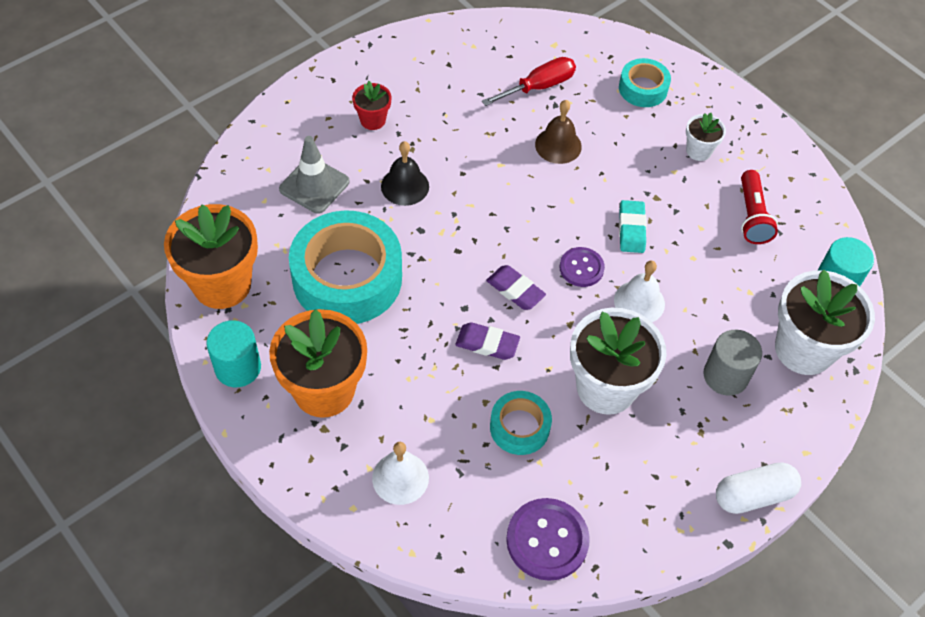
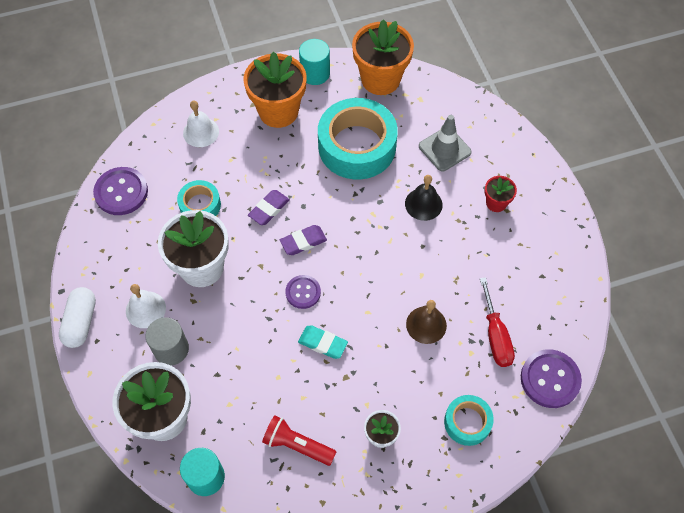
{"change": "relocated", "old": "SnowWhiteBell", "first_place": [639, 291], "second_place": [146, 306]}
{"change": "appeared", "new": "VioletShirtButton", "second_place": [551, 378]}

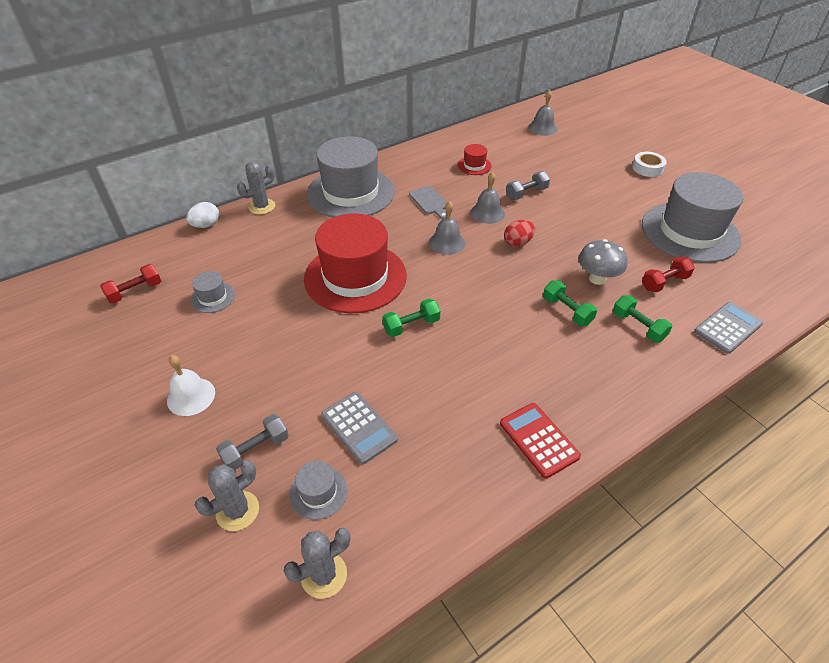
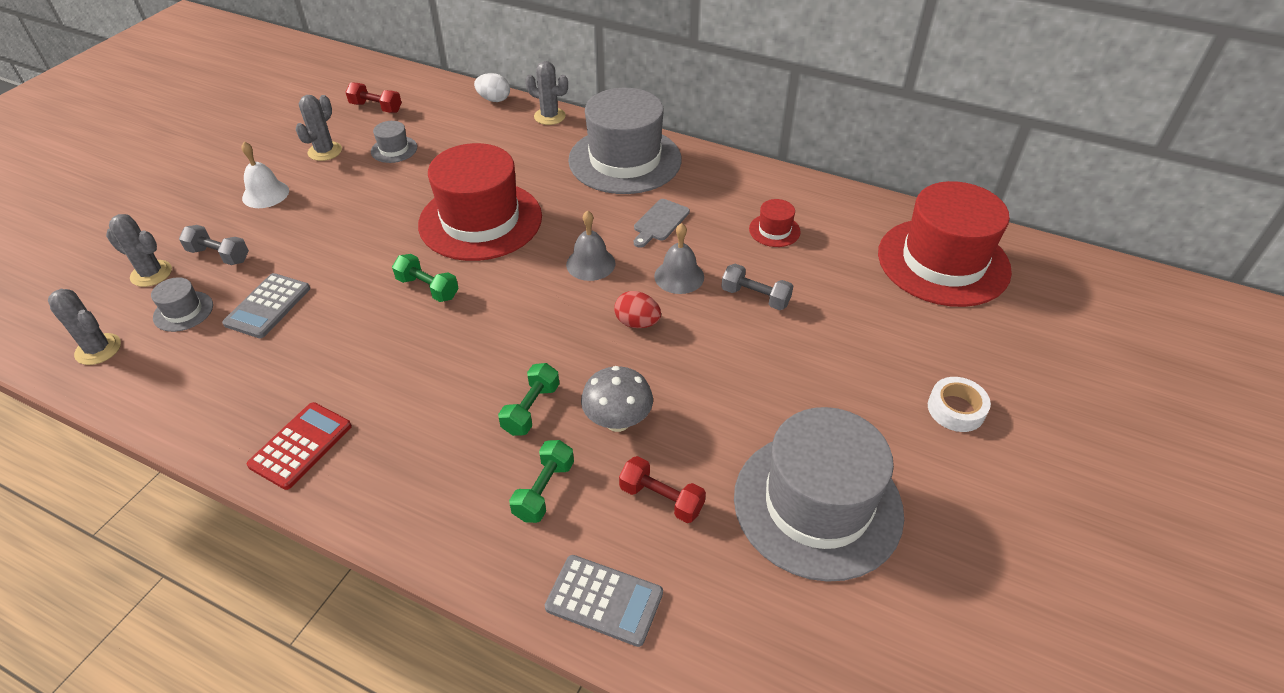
{"change": "exchanged", "old": "AshGreyBell", "new": "CrimsonTallHat", "first_place": [543, 113], "second_place": [945, 244]}
{"change": "appeared", "new": "AshGreyCactus", "second_place": [319, 128]}

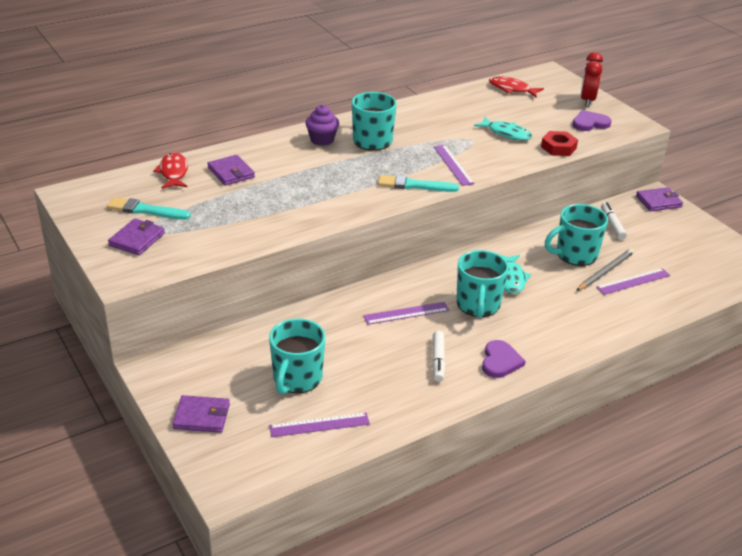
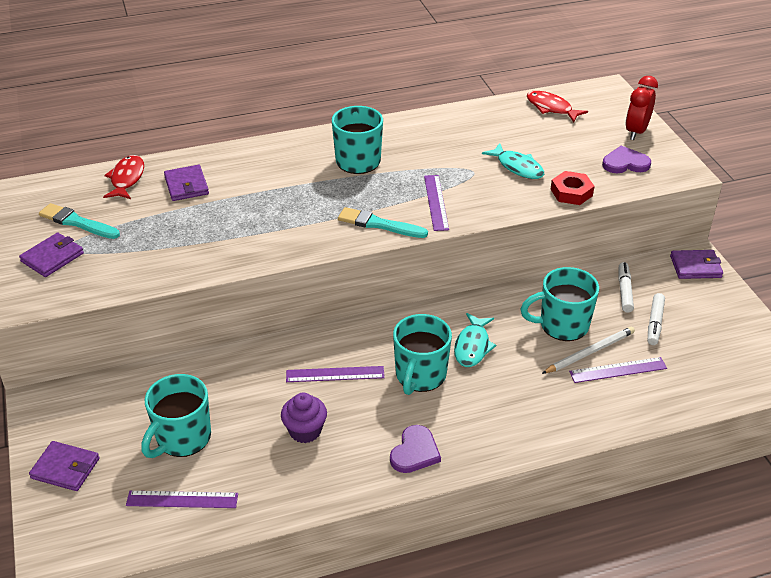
{"change": "relocated", "old": "VioletMuffin", "first_place": [322, 125], "second_place": [304, 418]}
{"change": "relocated", "old": "SnowWhiteMarker", "first_place": [438, 356], "second_place": [656, 319]}
{"change": "colour", "old": "AshGreyWoodenPencil", "new": "SnowWhiteWoodenPencil", "first_place": [605, 269], "second_place": [588, 350]}

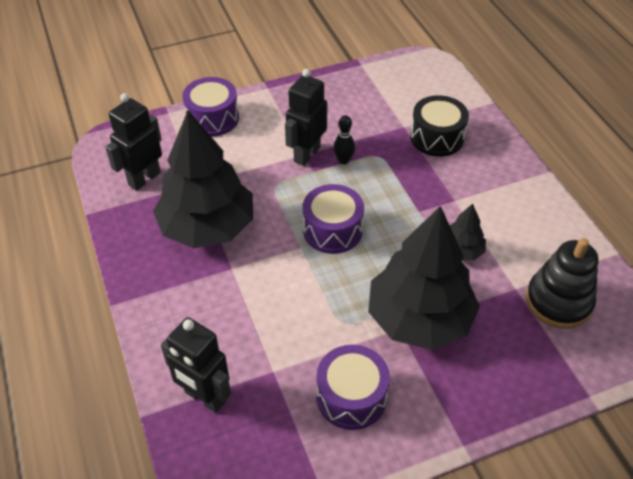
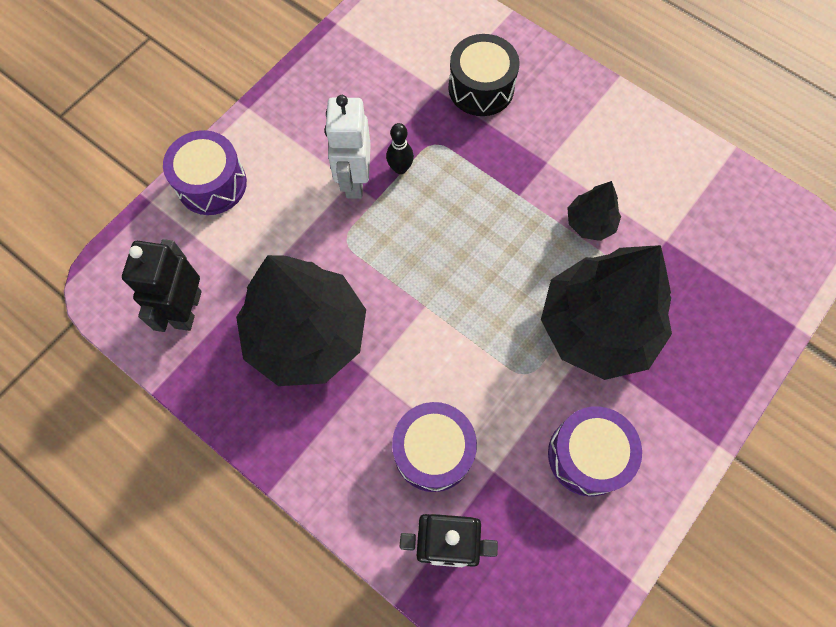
{"change": "colour", "old": "BlackRobotFigure", "new": "SnowWhiteRobotFigure", "first_place": [306, 117], "second_place": [348, 147]}
{"change": "relocated", "old": "VioletSnareDrum", "first_place": [333, 219], "second_place": [434, 447]}
{"change": "missing", "old": "BlackRingStacker", "first_place": [562, 283]}

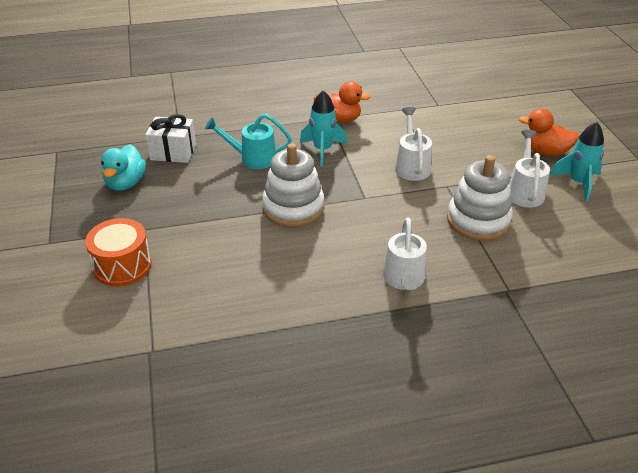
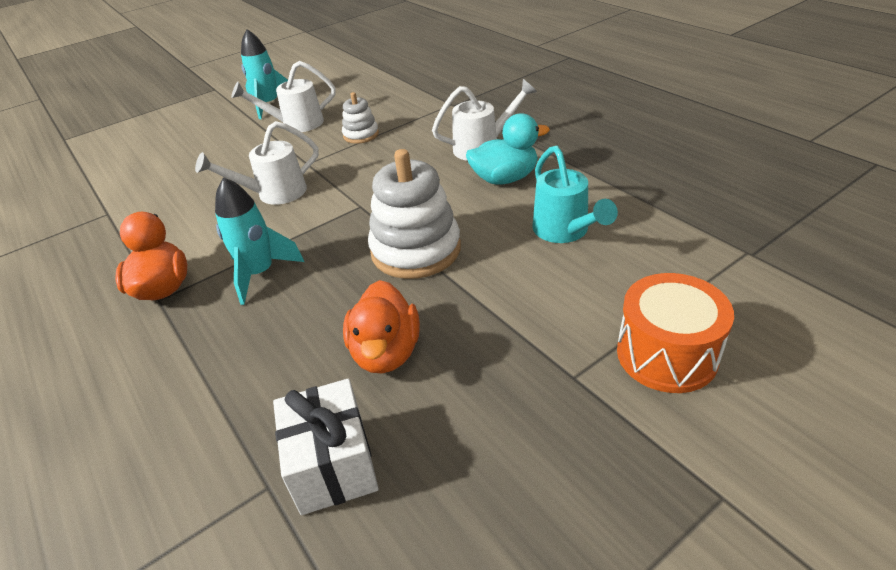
{"change": "relocated", "old": "AquaToyDuck", "first_place": [123, 167], "second_place": [508, 149]}
{"change": "relocated", "old": "AquaSprinklingCan", "first_place": [248, 141], "second_place": [575, 194]}
{"change": "size", "old": "SnowWhiteRingStacker", "first_place": [480, 198], "second_place": [360, 118], "factor": 0.53}
{"change": "relocated", "old": "OrangeToyDuck", "first_place": [549, 132], "second_place": [381, 327]}

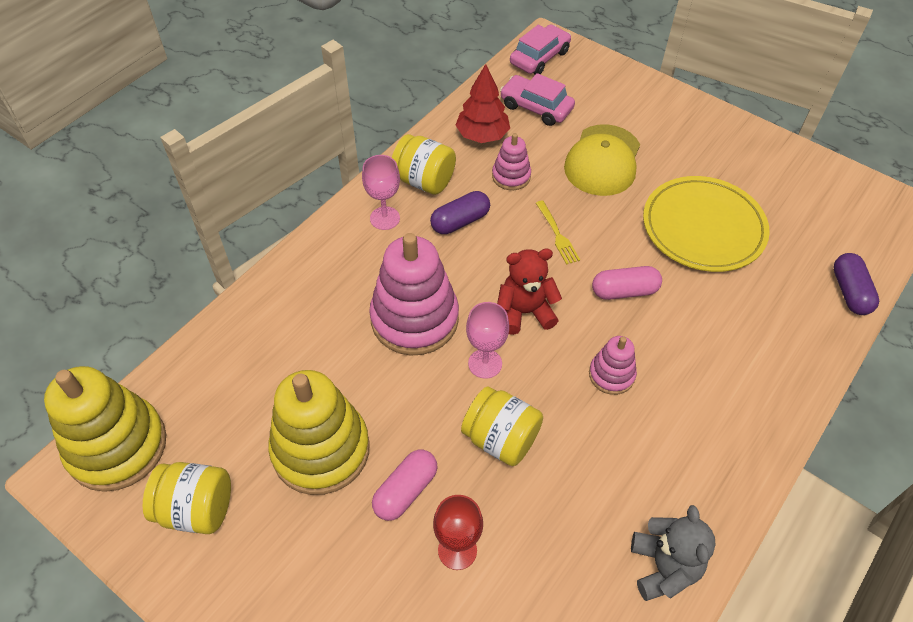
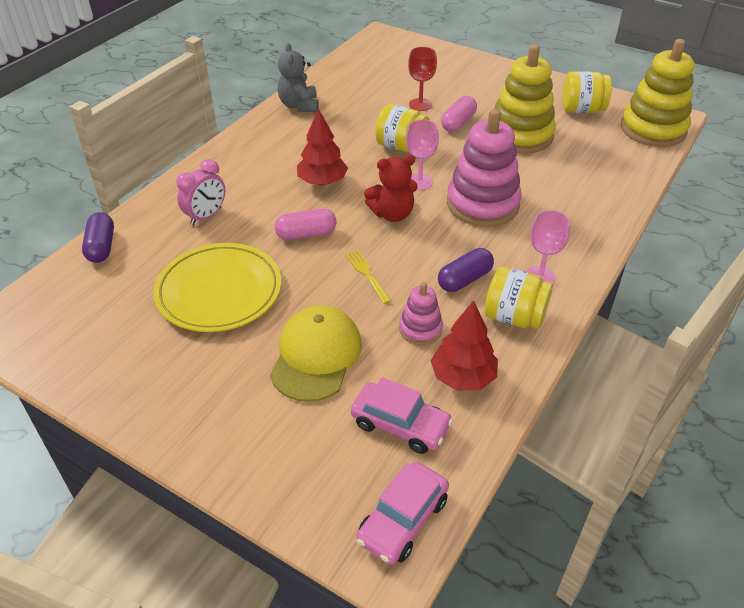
{"change": "exchanged", "old": "RosyRingStacker", "new": "CrimsonToyTree", "first_place": [613, 365], "second_place": [322, 146]}
{"change": "appeared", "new": "RosyAlarmClock", "second_place": [200, 192]}

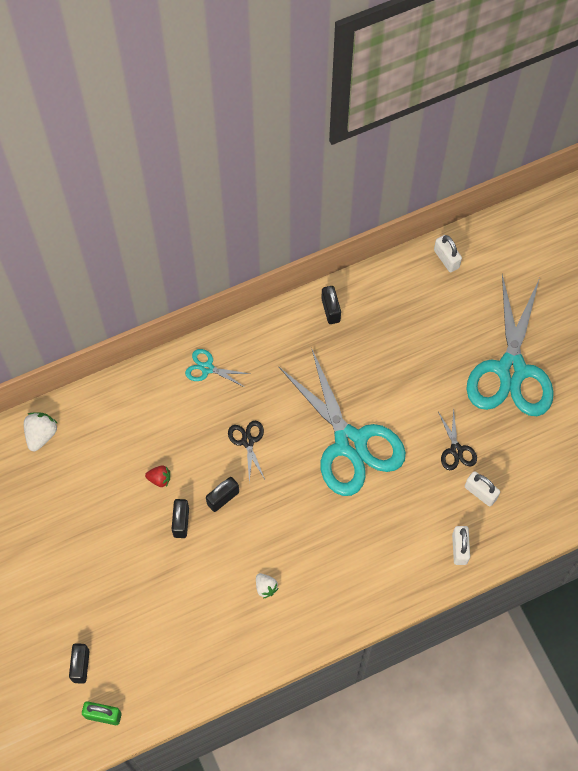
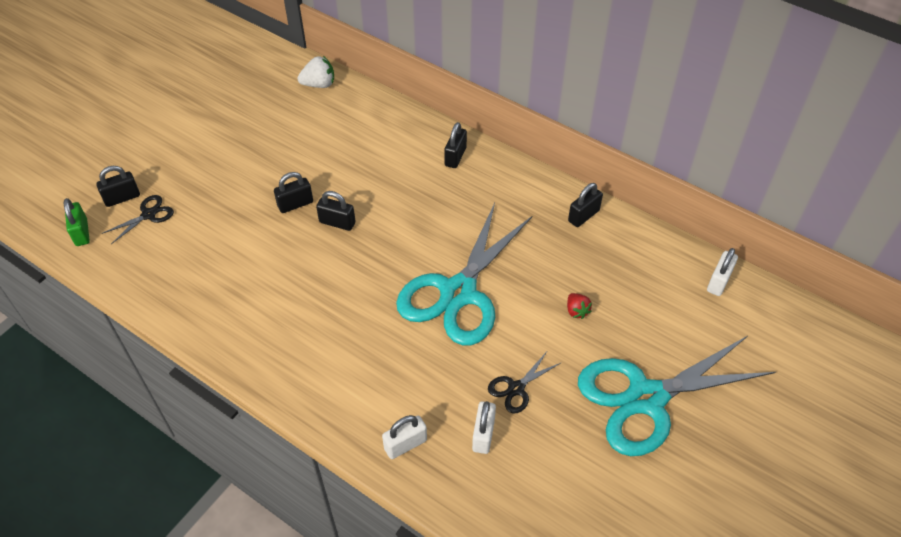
{"change": "relocated", "old": "CrimsonStrawberry", "first_place": [157, 476], "second_place": [579, 306]}
{"change": "exchanged", "old": "AquaPairOfScissors", "new": "BlackSmallLock", "first_place": [217, 368], "second_place": [455, 145]}
{"change": "relocated", "old": "BlackPairOfScissors", "first_place": [246, 451], "second_place": [138, 219]}
{"change": "missing", "old": "SnowWhiteStrawberry", "first_place": [267, 585]}

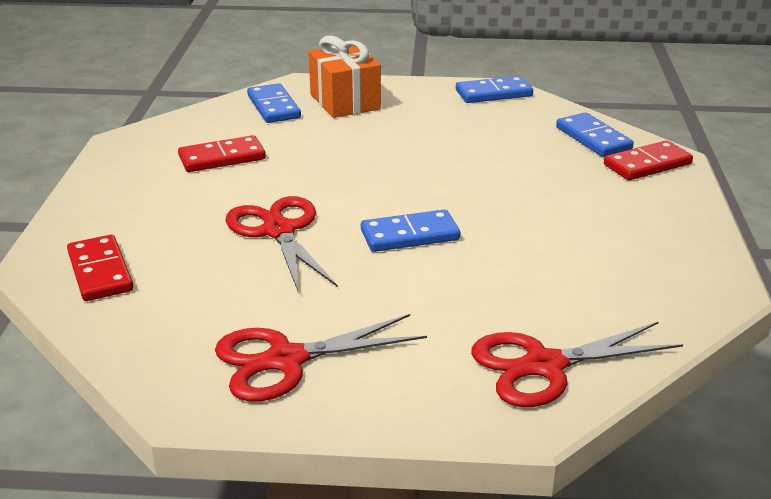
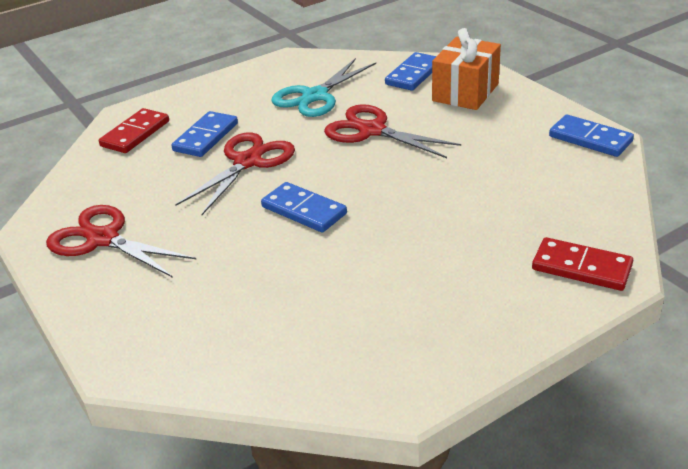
{"change": "exchanged", "old": "CrimsonDomino", "new": "AquaPairOfScissors", "first_place": [222, 153], "second_place": [323, 87]}
{"change": "relocated", "old": "CrimsonPairOfScissors", "first_place": [577, 364], "second_place": [392, 131]}
{"change": "relocated", "old": "CobaltDomino", "first_place": [595, 134], "second_place": [204, 134]}

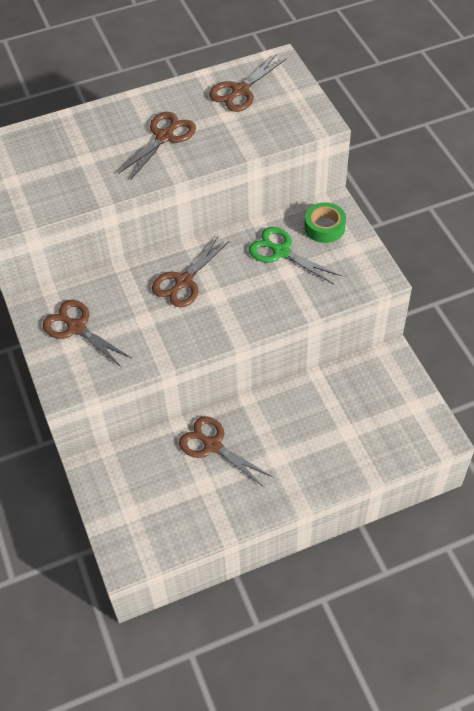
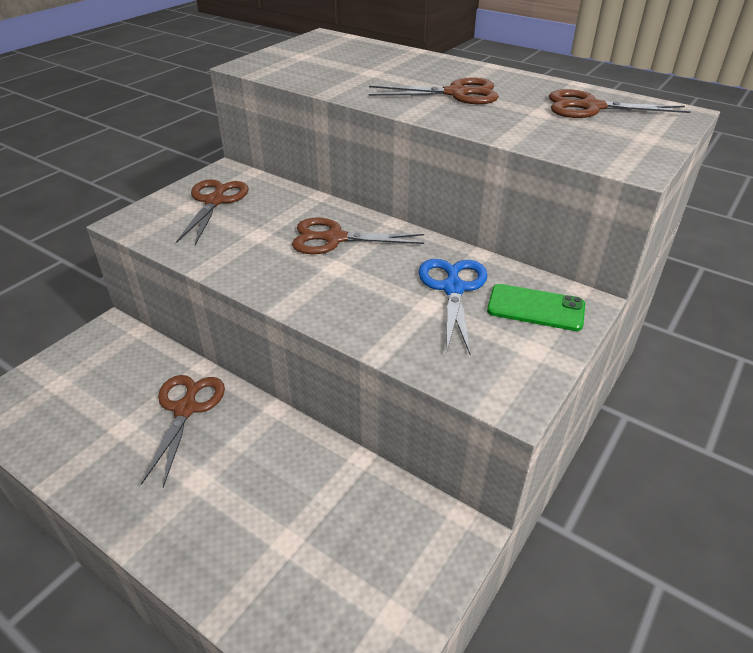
{"change": "colour", "old": "LeafGreenPairOfScissors", "new": "CobaltPairOfScissors", "first_place": [294, 255], "second_place": [452, 306]}
{"change": "exchanged", "old": "LeafGreenRollOfTape", "new": "LeafGreenSmartphone", "first_place": [325, 222], "second_place": [536, 307]}

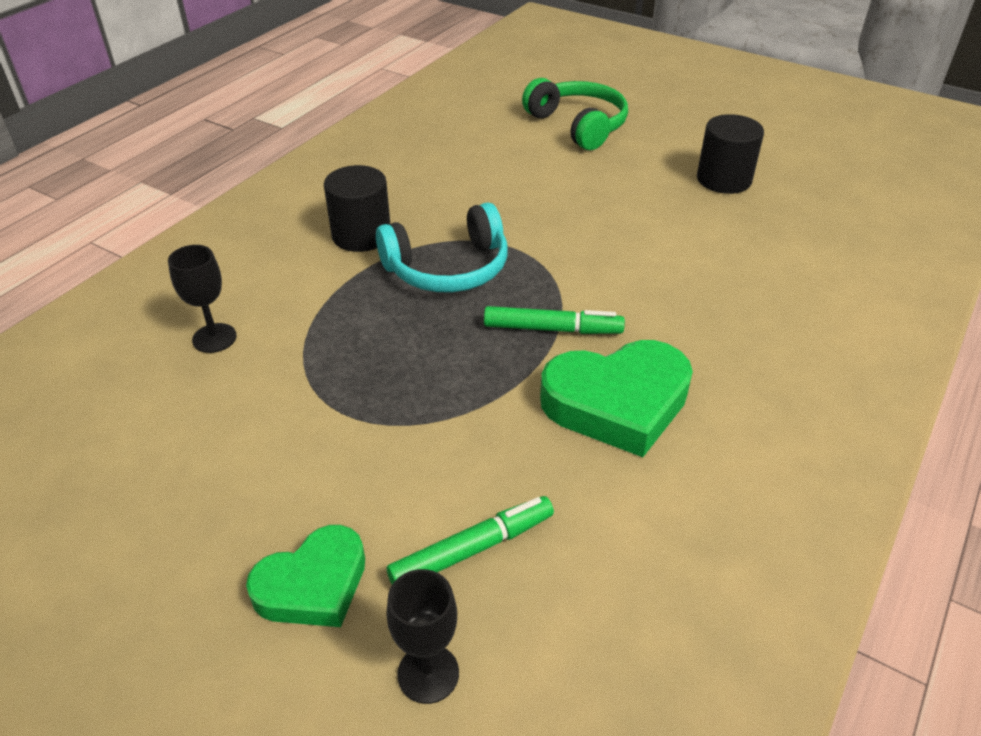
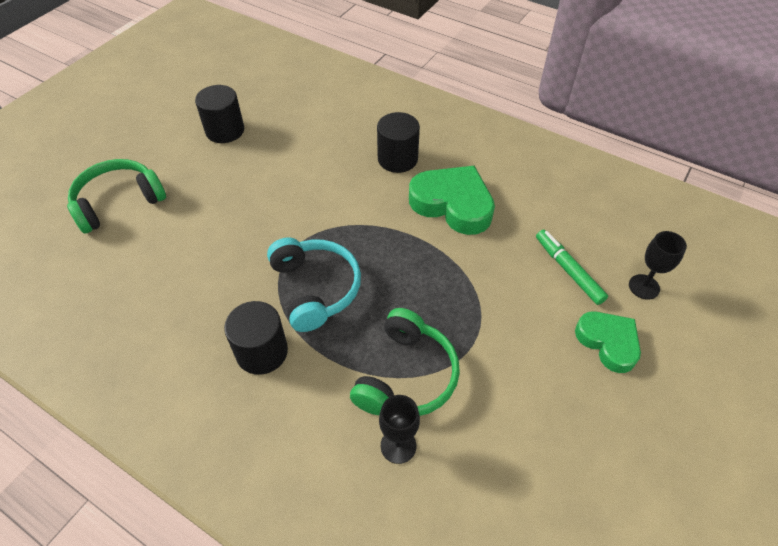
{"change": "missing", "old": "LeafGreenMarker", "first_place": [554, 320]}
{"change": "spun", "old": "LeafGreenHeart", "first_place": [616, 398], "second_place": [452, 200], "degrees": -45}
{"change": "appeared", "new": "LeafGreenHeadset", "second_place": [405, 362]}
{"change": "appeared", "new": "BlackCylinderShape", "second_place": [398, 142]}

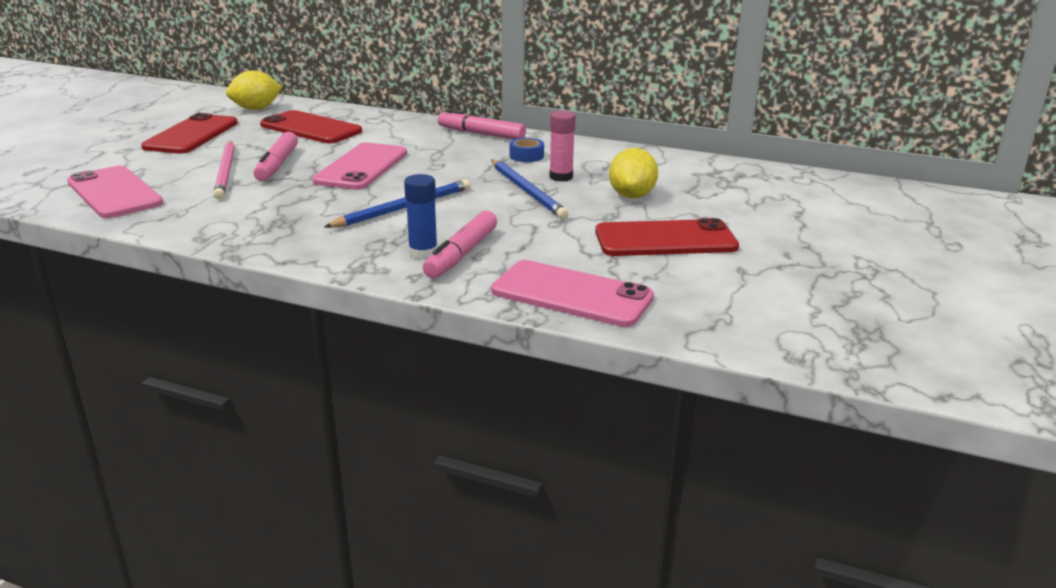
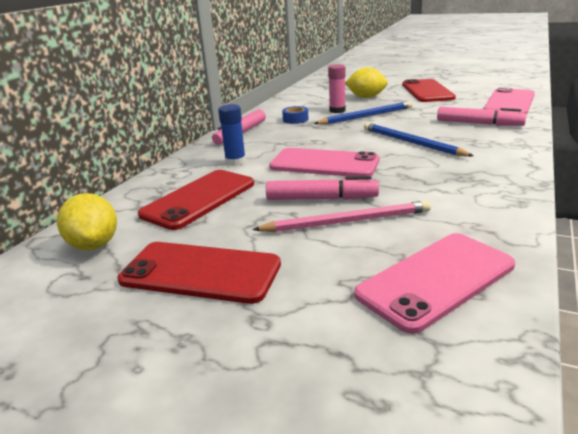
{"change": "relocated", "old": "CobaltStickOfGlue", "first_place": [421, 216], "second_place": [232, 135]}

